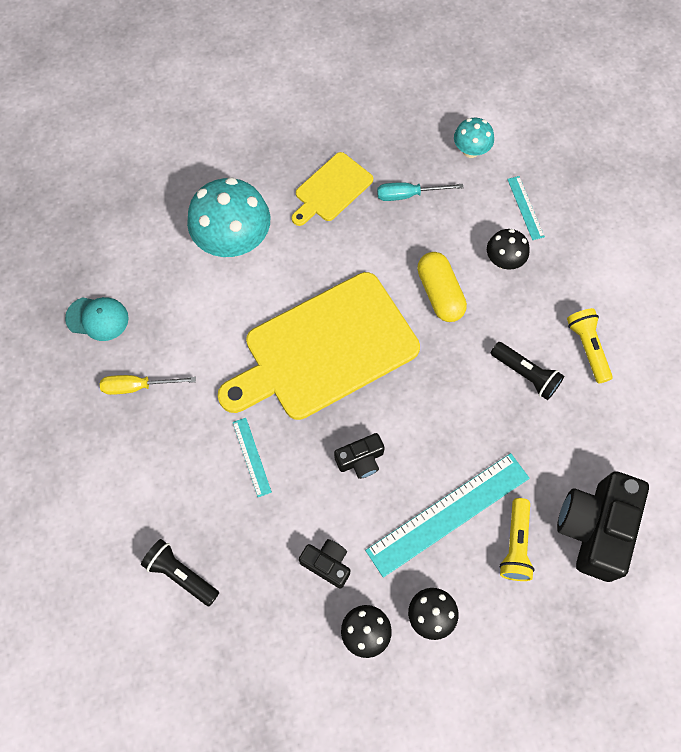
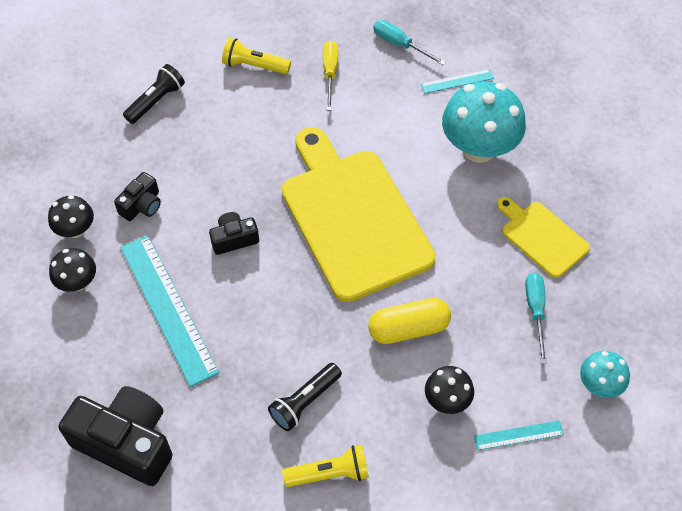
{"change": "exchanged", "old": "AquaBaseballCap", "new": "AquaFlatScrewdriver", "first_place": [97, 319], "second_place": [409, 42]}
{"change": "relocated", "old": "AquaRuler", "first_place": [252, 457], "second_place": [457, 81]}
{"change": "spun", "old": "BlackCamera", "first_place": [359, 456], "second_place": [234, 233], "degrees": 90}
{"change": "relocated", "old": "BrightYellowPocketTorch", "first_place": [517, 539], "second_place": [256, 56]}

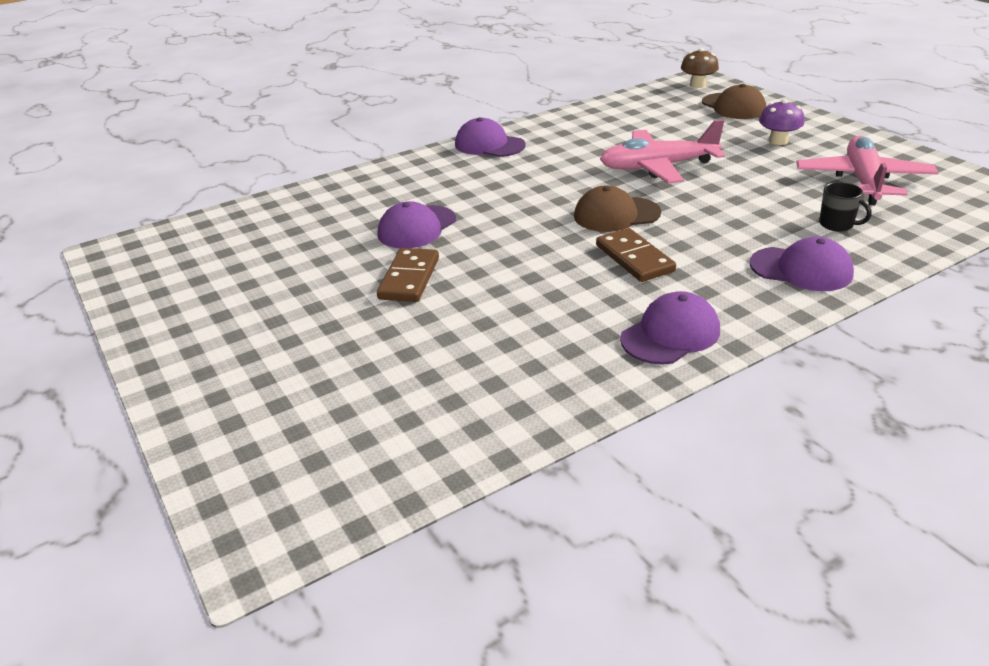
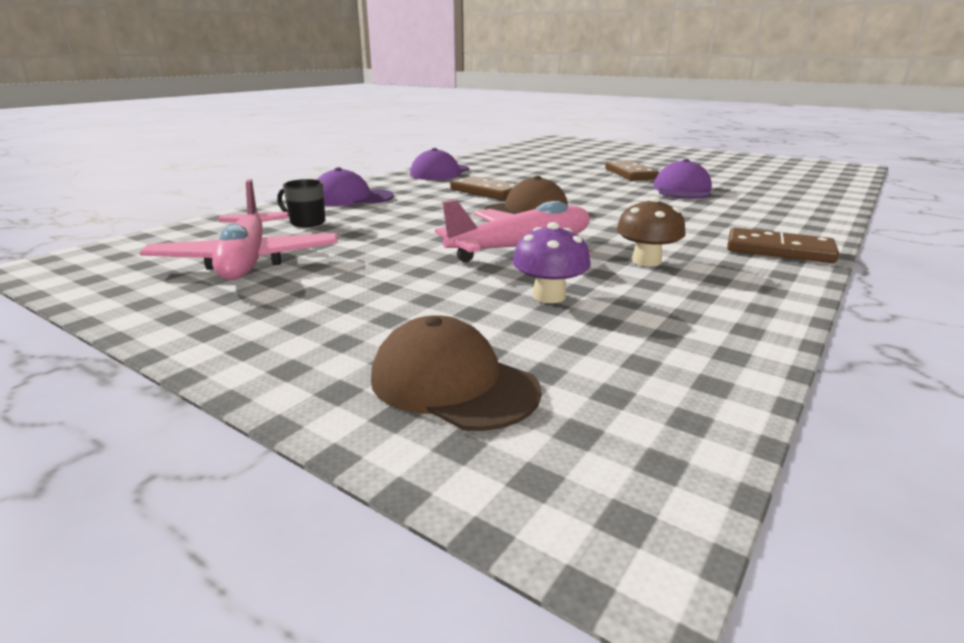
{"change": "exchanged", "old": "VioletBaseballCap", "new": "RussetDomino", "first_place": [490, 137], "second_place": [783, 245]}
{"change": "relocated", "old": "RussetToadstool", "first_place": [700, 68], "second_place": [651, 231]}
{"change": "relocated", "old": "VioletToadstool", "first_place": [781, 122], "second_place": [551, 262]}

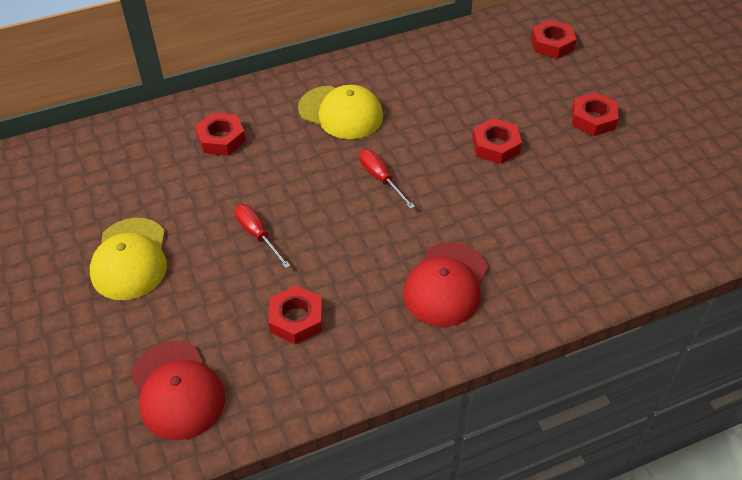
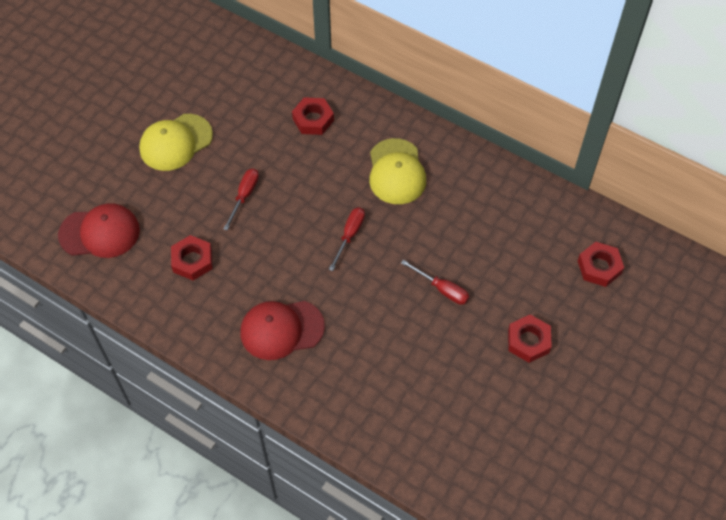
{"change": "spun", "old": "CrimsonBaseballCap", "first_place": [177, 390], "second_place": [99, 230], "degrees": -120}
{"change": "exchanged", "old": "CrimsonNut", "new": "CrimsonFlatScrewdriver", "first_place": [497, 141], "second_place": [435, 282]}

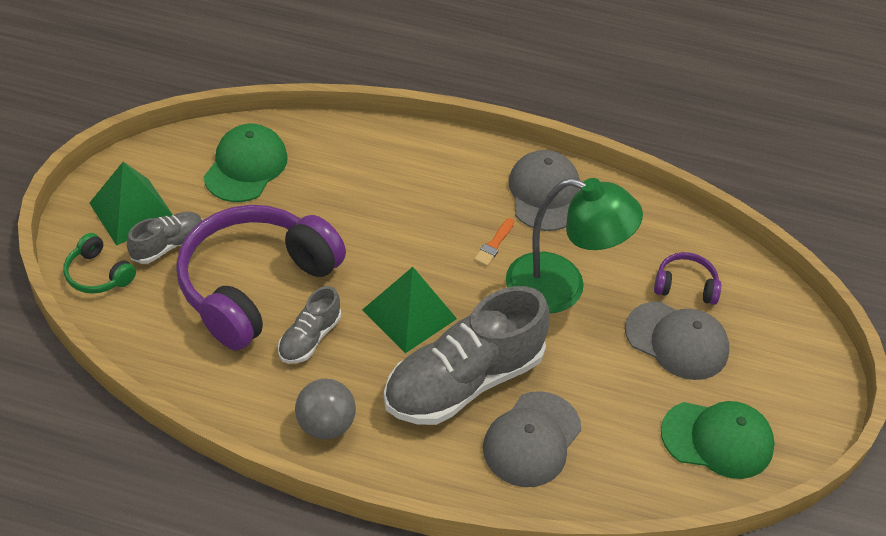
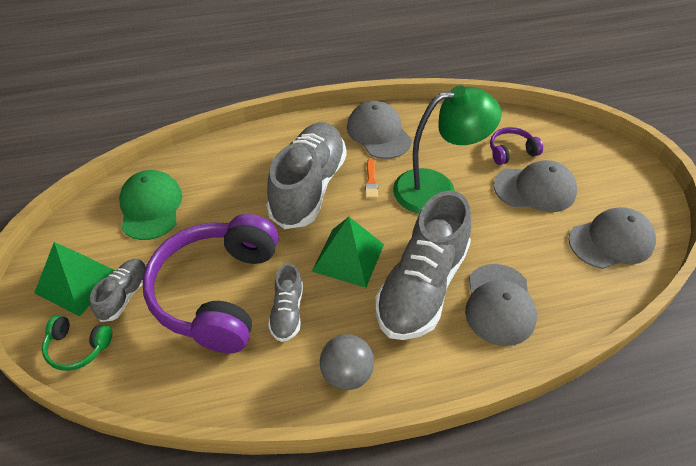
{"change": "colour", "old": "LeafGreenBaseballCap", "new": "AshGreyBaseballCap", "first_place": [718, 440], "second_place": [612, 238]}
{"change": "appeared", "new": "AshGreySneaker", "second_place": [306, 175]}

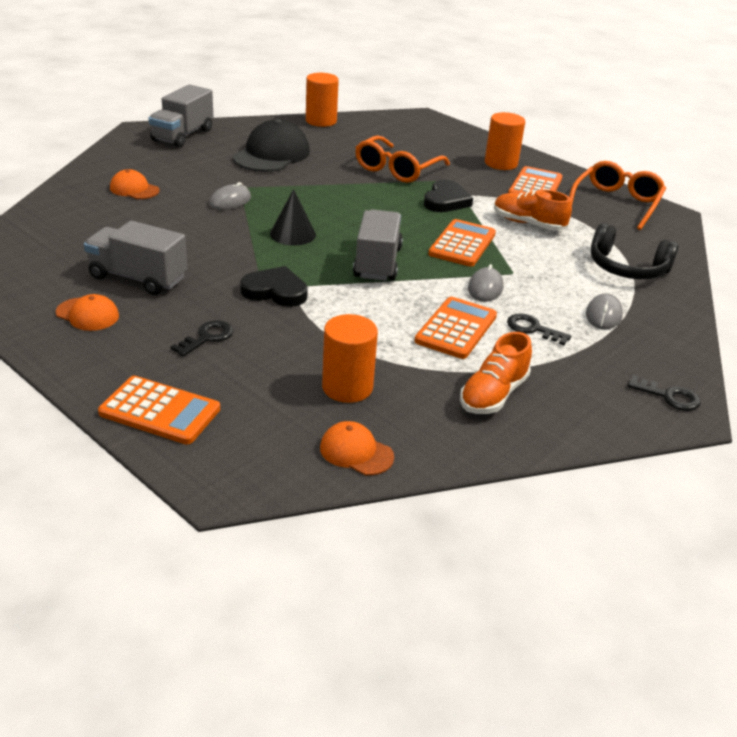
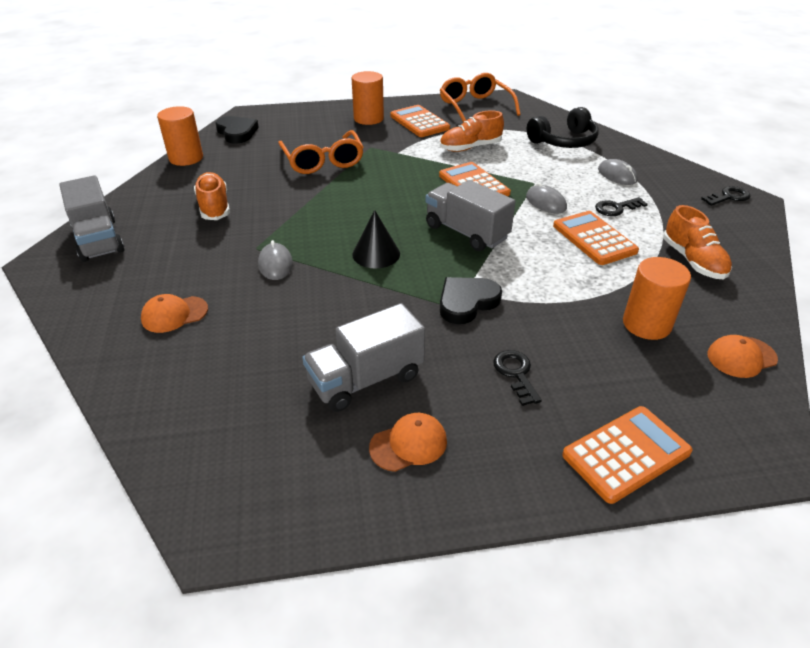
{"change": "exchanged", "old": "BlackBaseballCap", "new": "OrangeSneaker", "first_place": [271, 145], "second_place": [212, 196]}
{"change": "relocated", "old": "BlackHeart", "first_place": [448, 196], "second_place": [237, 129]}

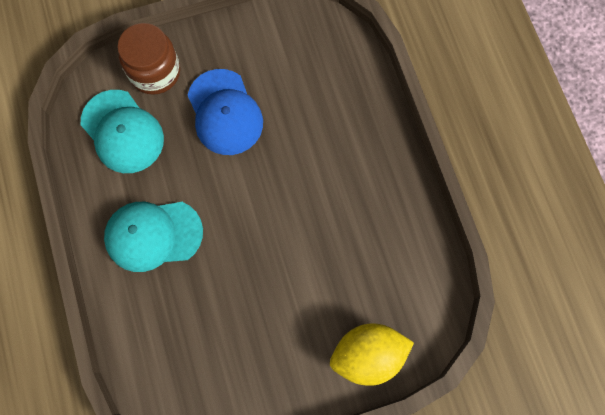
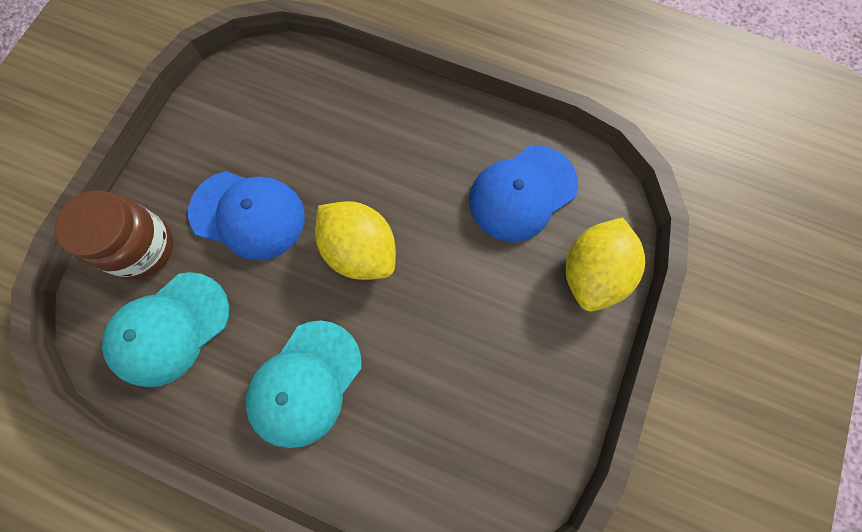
{"change": "spun", "old": "AquaBaseballCap", "first_place": [122, 131], "second_place": [165, 329], "degrees": 135}
{"change": "appeared", "new": "BrightYellowLemon", "second_place": [355, 240]}
{"change": "appeared", "new": "CobaltBaseballCap", "second_place": [523, 193]}

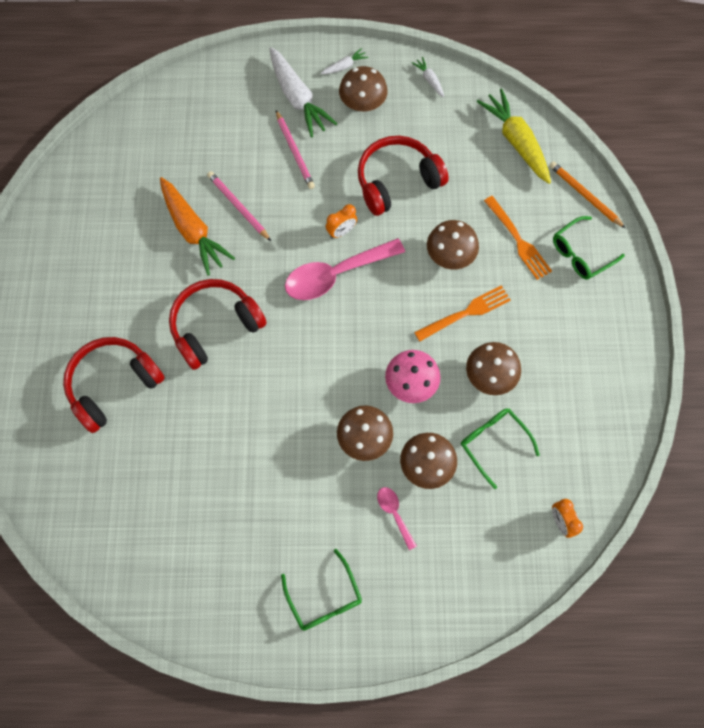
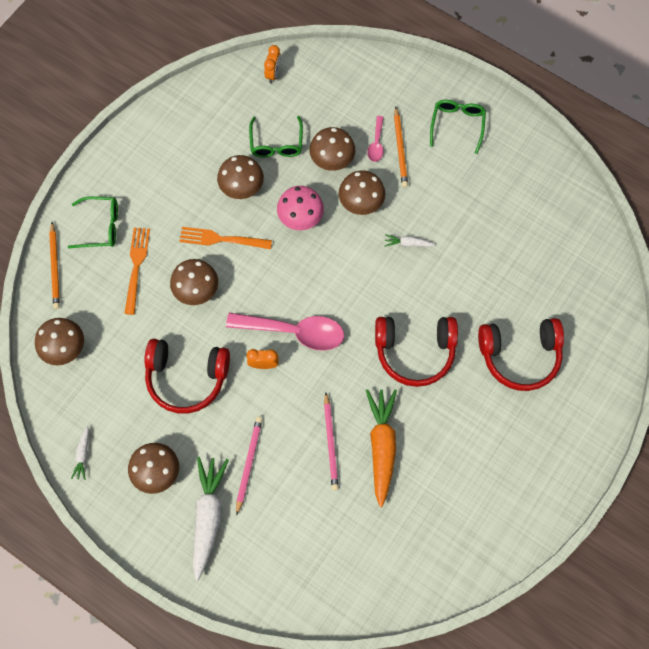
{"change": "relocated", "old": "SnowWhiteCarrot", "first_place": [345, 61], "second_place": [409, 240]}
{"change": "exchanged", "old": "BrightYellowCarrot", "new": "RussetToadstool", "first_place": [514, 136], "second_place": [59, 341]}
{"change": "appeared", "new": "OrangeWoodenPencil", "second_place": [401, 147]}

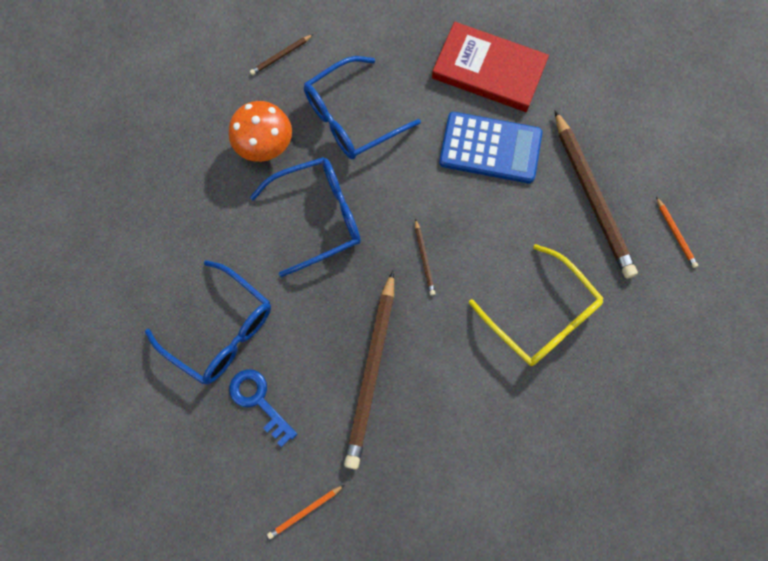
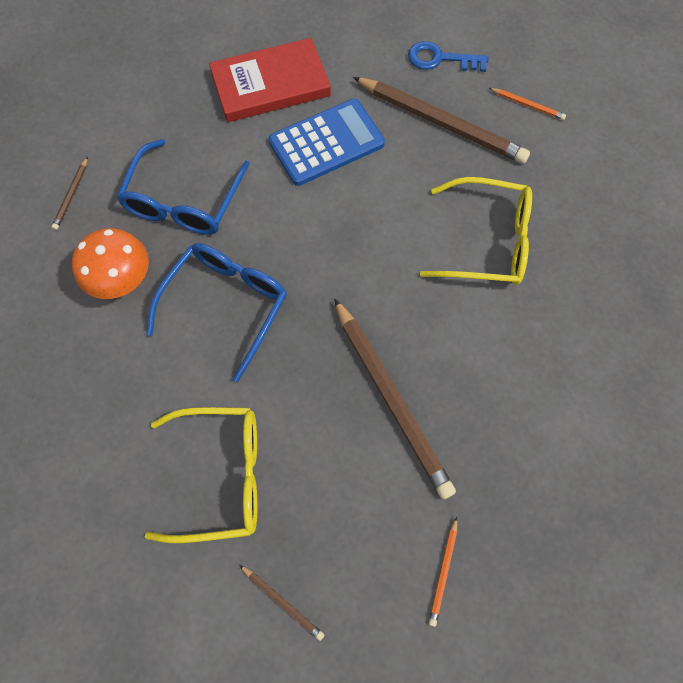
{"change": "colour", "old": "CobaltSpectacles", "new": "BrightYellowSpectacles", "first_place": [208, 322], "second_place": [201, 475]}
{"change": "relocated", "old": "CobaltDoorKey", "first_place": [263, 408], "second_place": [448, 56]}
{"change": "relocated", "old": "RussetWoodenPencil", "first_place": [425, 257], "second_place": [282, 603]}

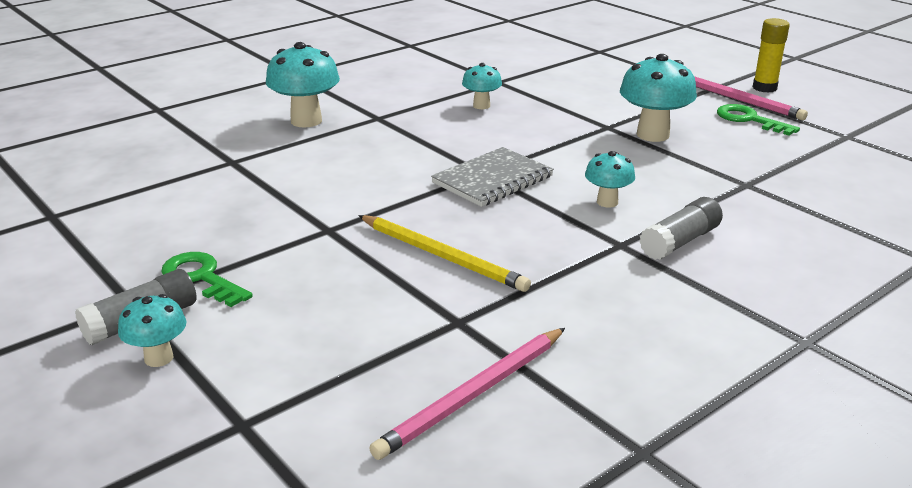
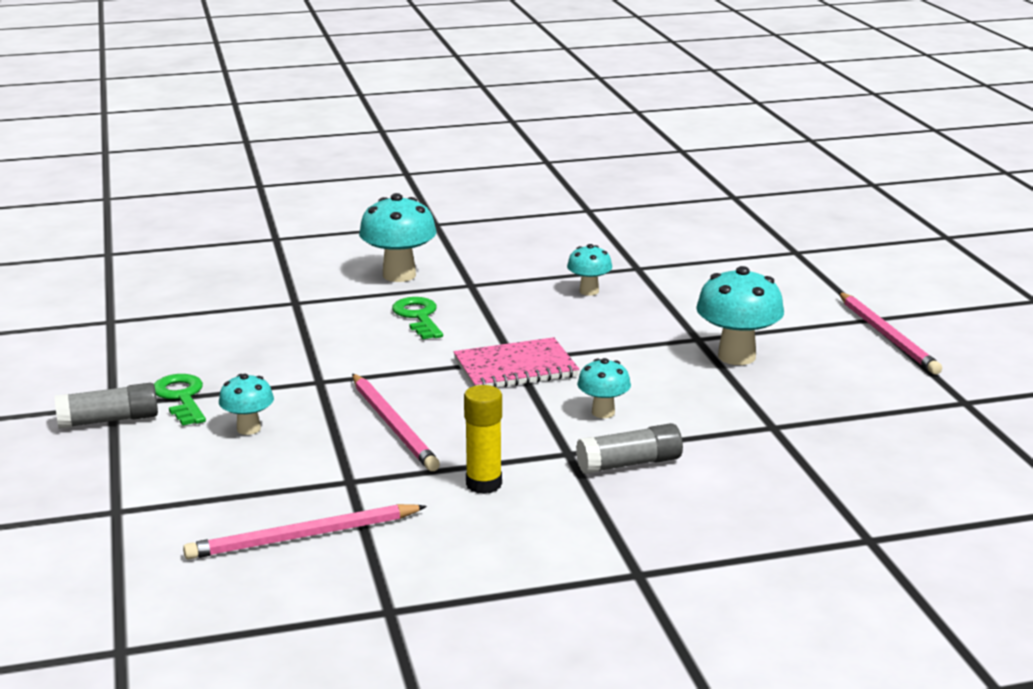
{"change": "relocated", "old": "AquaToadstool", "first_place": [152, 330], "second_place": [246, 404]}
{"change": "colour", "old": "BrightYellowWoodenPencil", "new": "RosyWoodenPencil", "first_place": [444, 253], "second_place": [396, 422]}
{"change": "colour", "old": "AshGreyNotebook", "new": "RosyNotebook", "first_place": [492, 177], "second_place": [517, 362]}
{"change": "relocated", "old": "LeafGreenDoorKey", "first_place": [758, 120], "second_place": [417, 318]}
{"change": "relocated", "old": "BrightYellowStickOfGlue", "first_place": [771, 55], "second_place": [483, 439]}

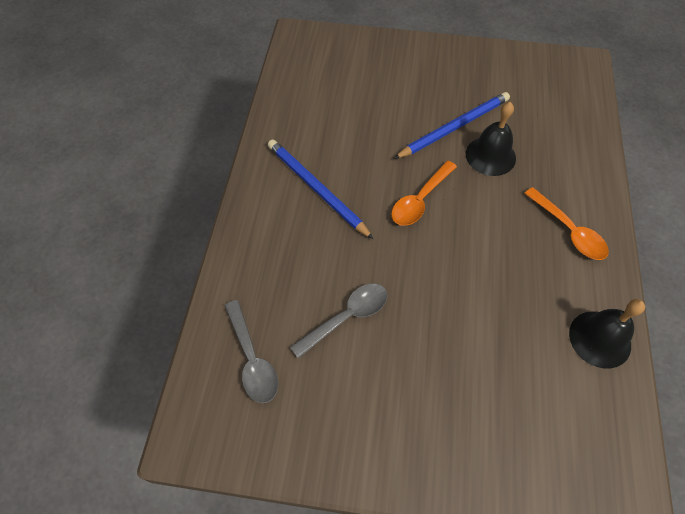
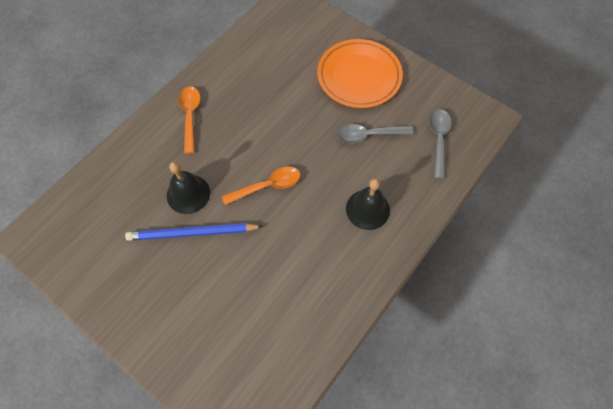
{"change": "missing", "old": "CobaltWoodenPencil", "first_place": [320, 189]}
{"change": "relocated", "old": "BlackBell", "first_place": [607, 334], "second_place": [368, 204]}
{"change": "appeared", "new": "OrangeFlatDish", "second_place": [360, 73]}

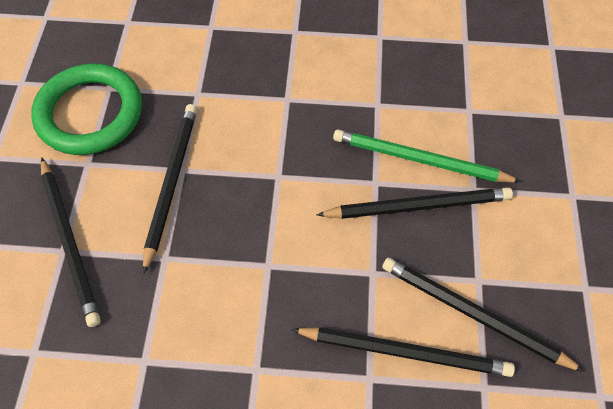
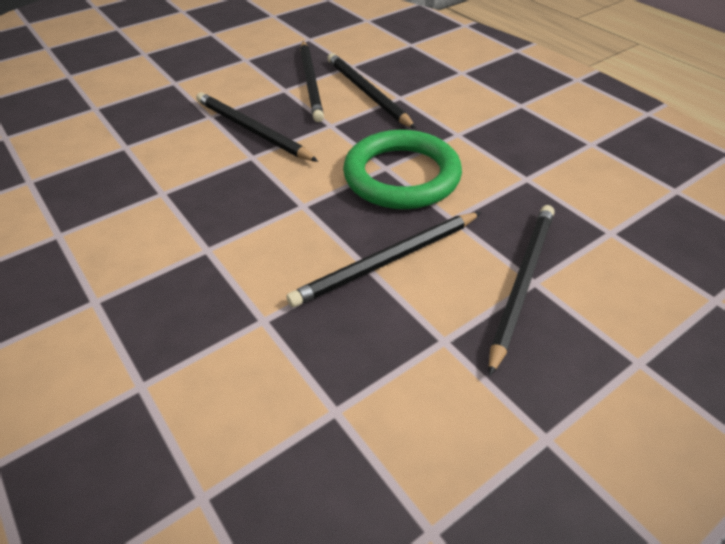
{"change": "relocated", "old": "LeafGreenTorus", "first_place": [86, 109], "second_place": [402, 169]}
{"change": "missing", "old": "LeafGreenWoodenPencil", "first_place": [427, 156]}

